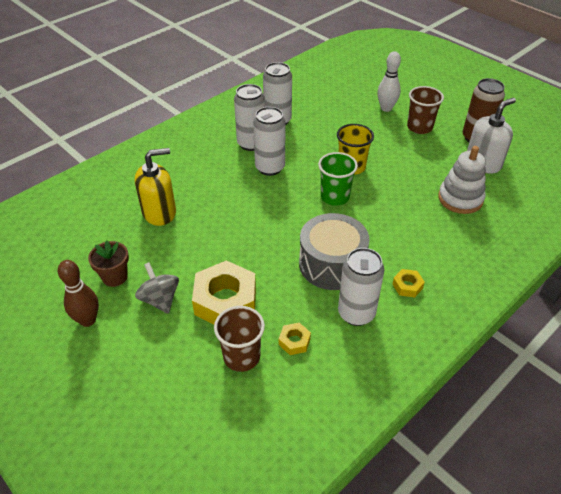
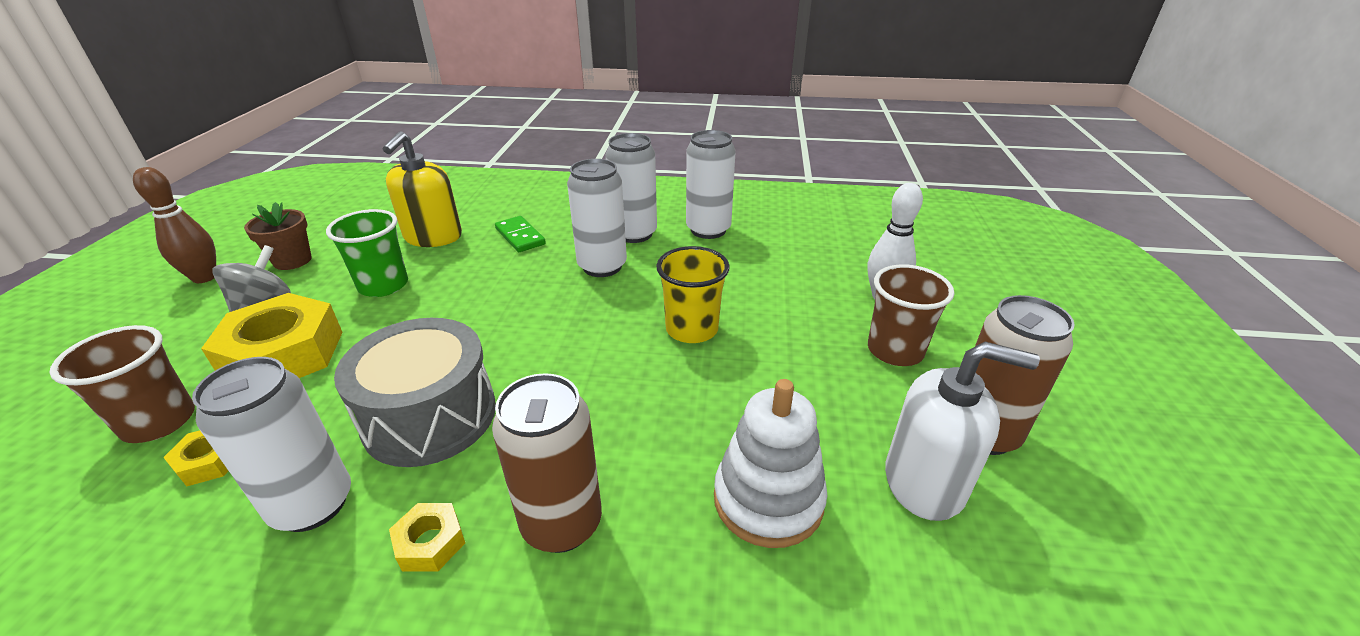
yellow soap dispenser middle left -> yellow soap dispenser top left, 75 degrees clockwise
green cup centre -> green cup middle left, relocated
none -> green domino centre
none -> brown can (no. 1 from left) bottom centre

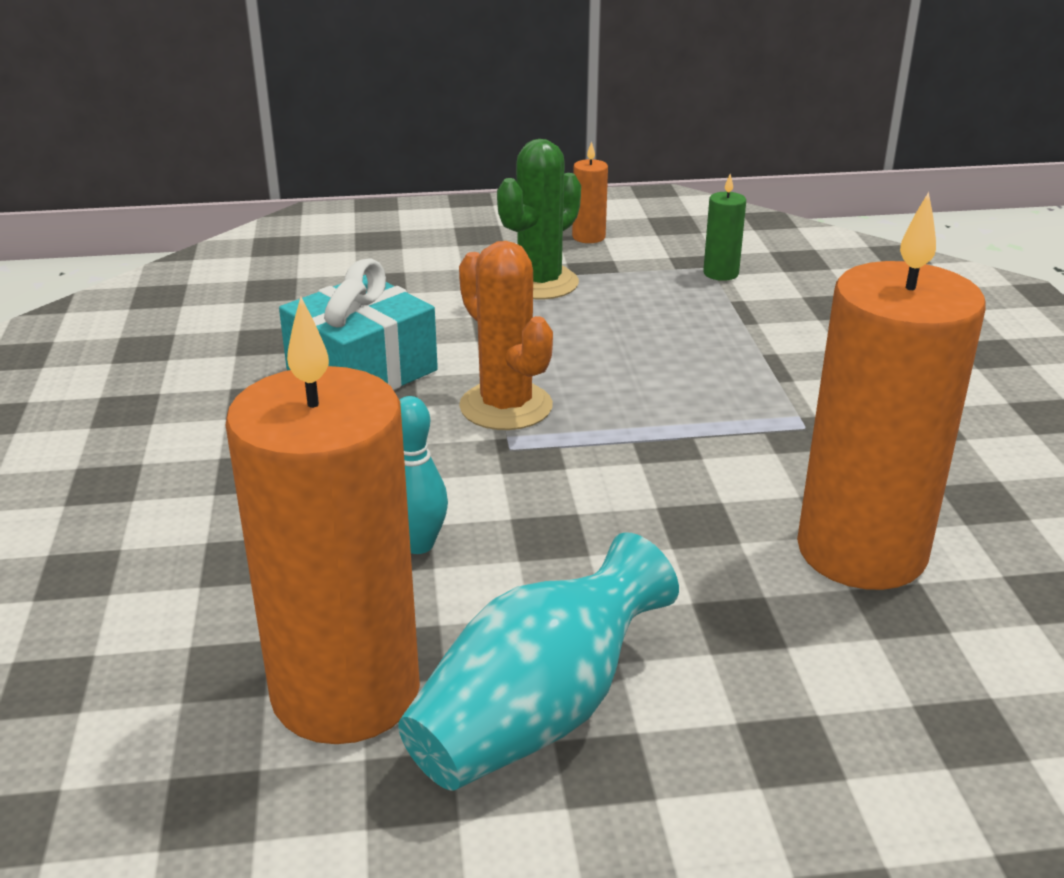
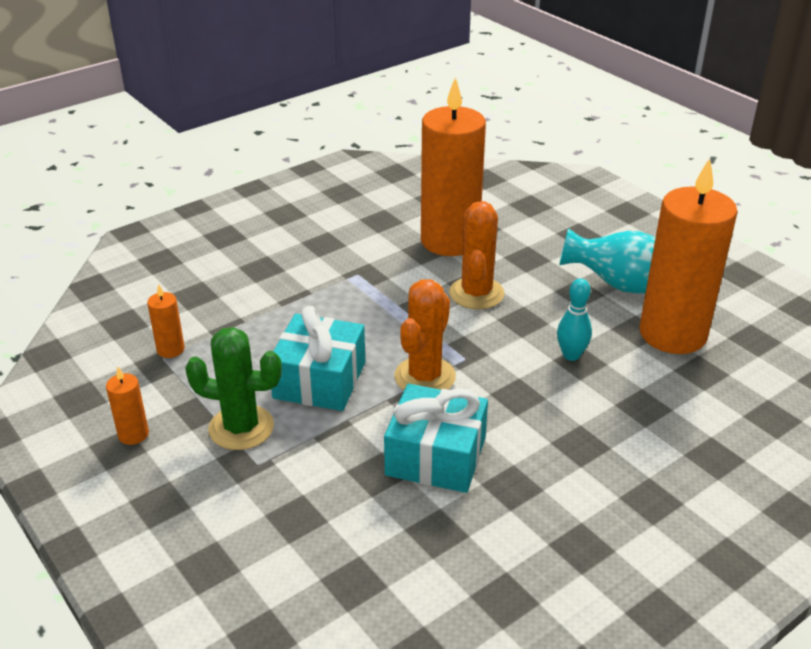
green candle top right -> orange candle (no. 2 from left) middle left
none -> orange cactus (no. 2 from left) centre
none -> turquoise gift (no. 1 from left) centre

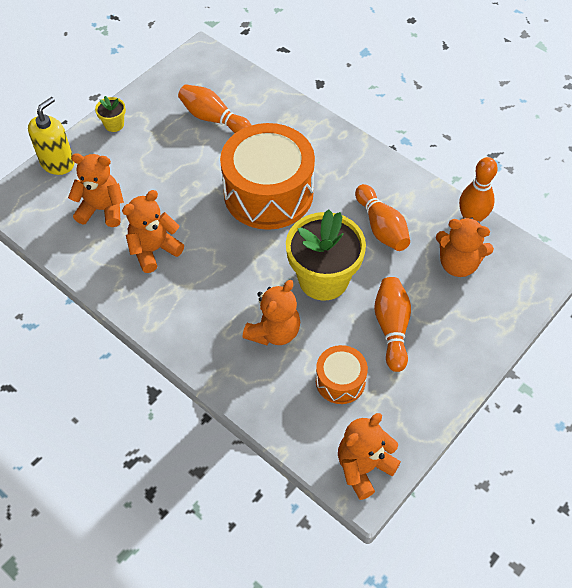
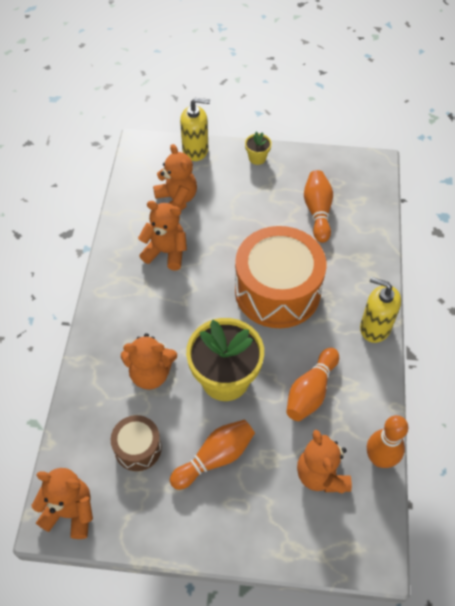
orange drum (no. 2 from left) centre -> brown drum bottom left
none -> yellow soap dispenser (no. 2 from left) middle right

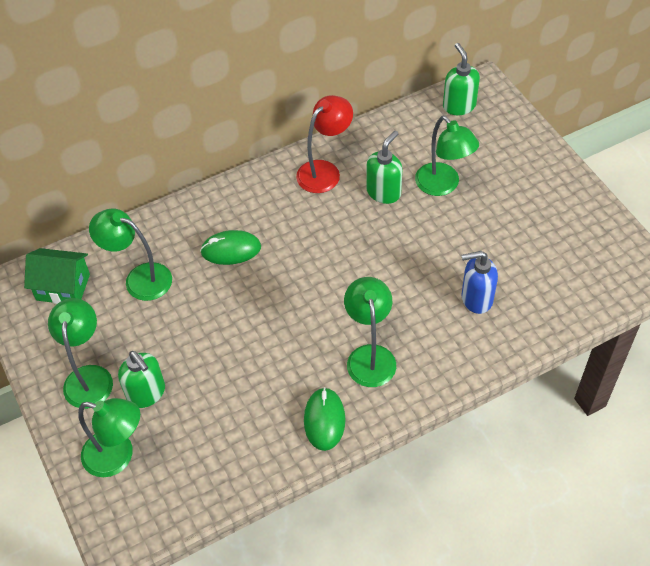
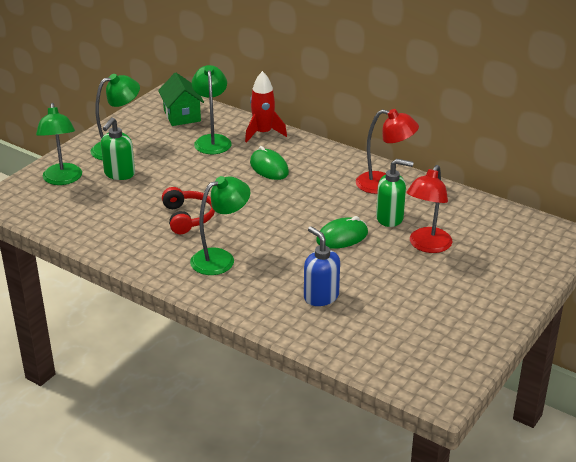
green soap dispenser (no. 3 from left) top right -> none
green lamp (no. 5 from left) top right -> red lamp (no. 2 from left) middle right
green mouse (no. 2 from left) bottom centre -> green mouse (no. 2 from left) centre, relocated
none -> red rocket top centre
none -> red headphones middle left

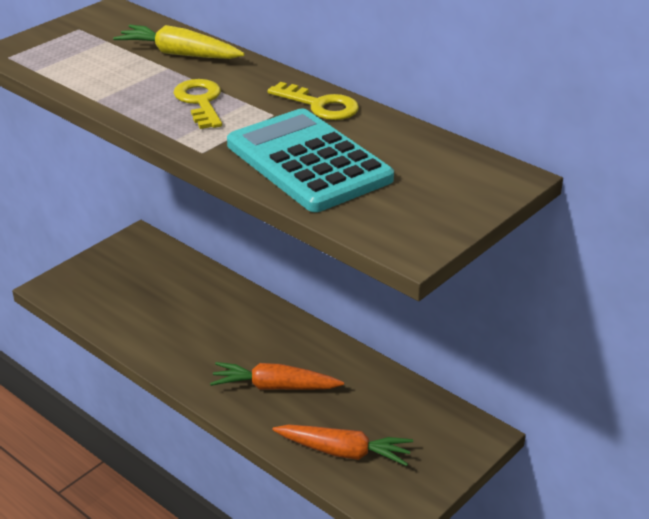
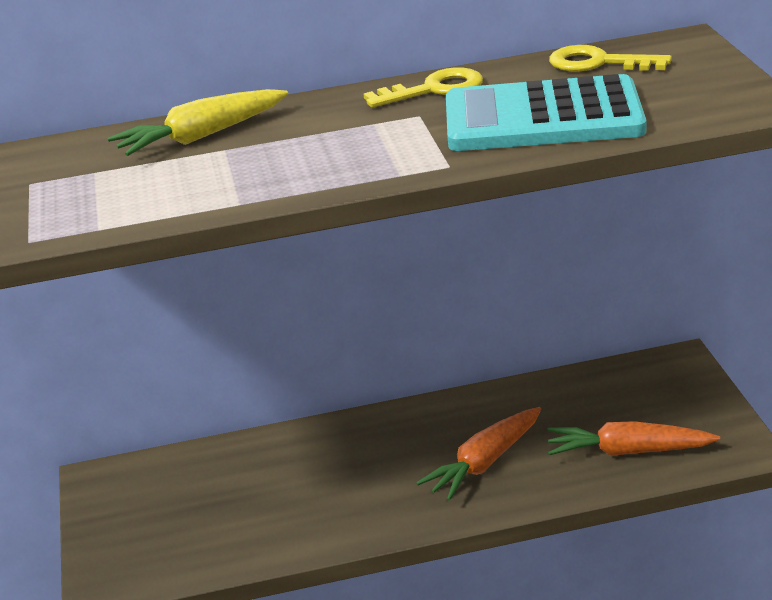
yellow key (no. 1 from left in the first image) top left -> yellow key (no. 2 from left) top right, relocated
orange carrot (no. 2 from left) bottom centre -> orange carrot (no. 2 from left) bottom right, 135 degrees counterclockwise

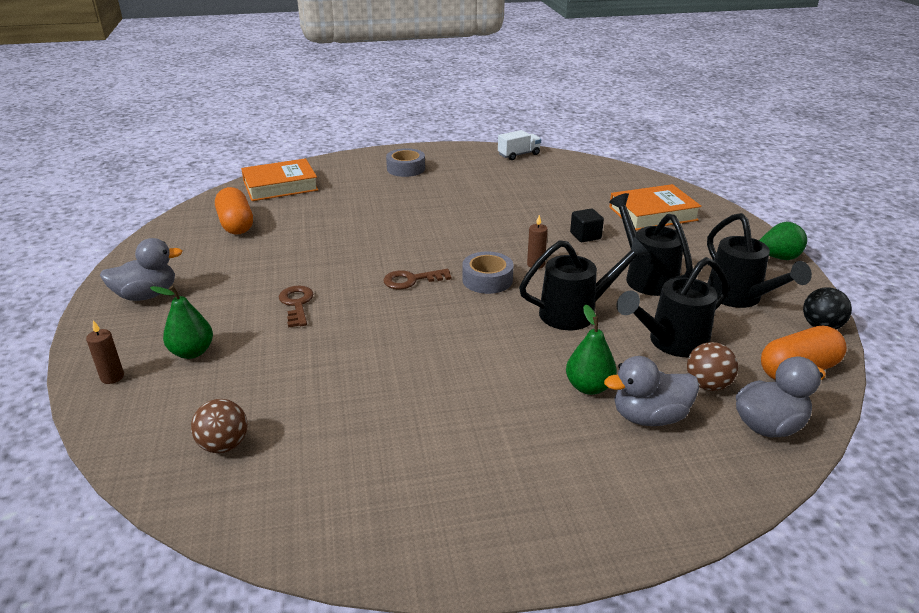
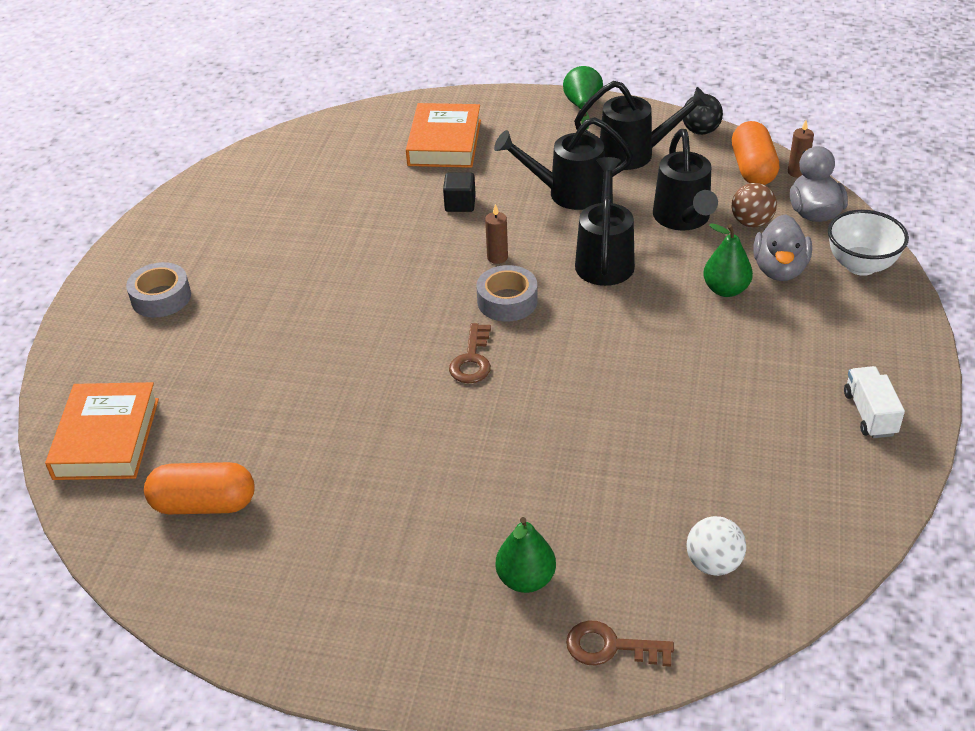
white truck top centre -> white truck middle right, relocated
grey duck (no. 1 from left) middle left -> none
brown key (no. 1 from left in the first image) middle left -> brown key (no. 2 from left) bottom centre, relocated
brown candle (no. 1 from left in the first image) middle left -> brown candle (no. 2 from left) top right, relocated
brown ball (no. 1 from left) bottom left -> white ball bottom right
none -> white bowl top right

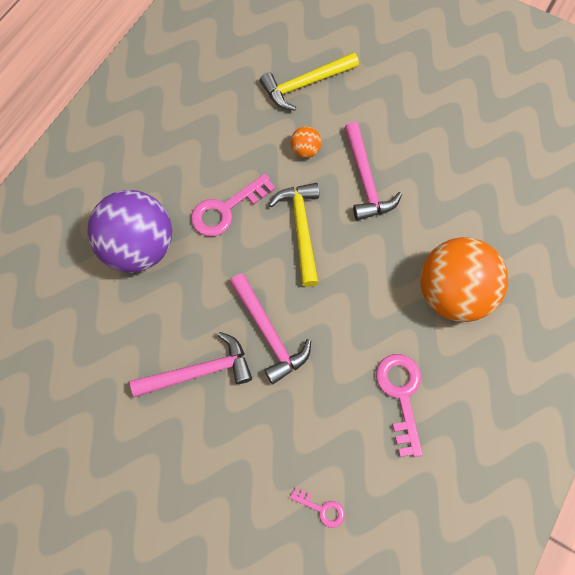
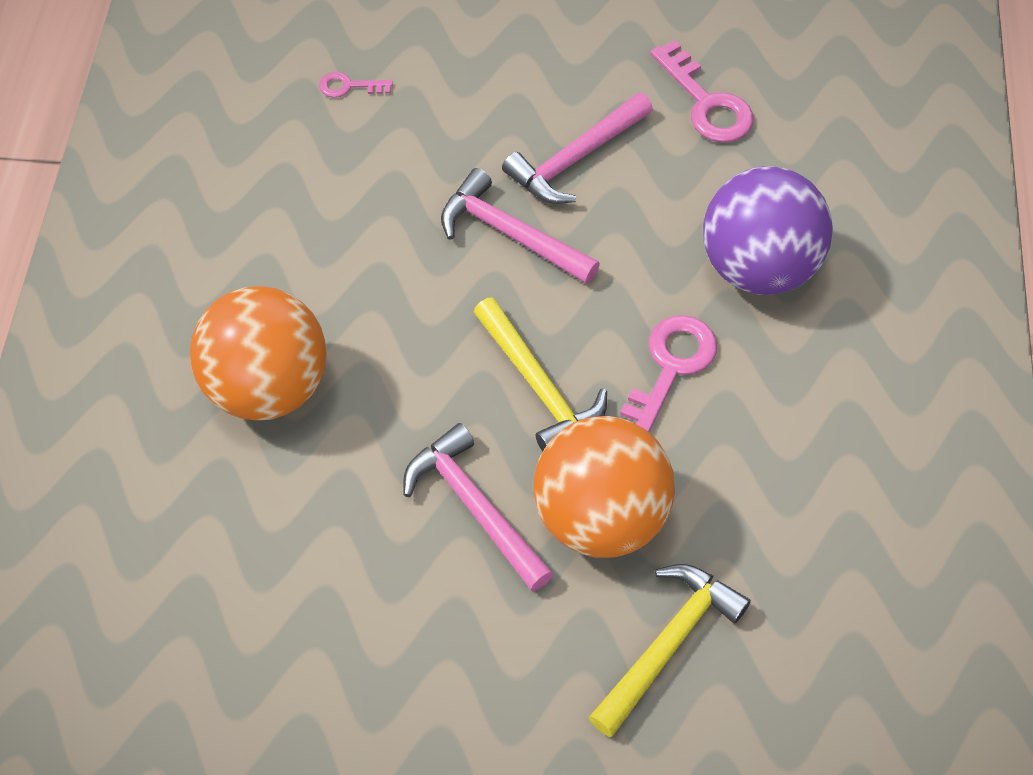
orange ball (no. 1 from left in the first image) top centre -> orange ball (no. 2 from left) centre, x2.41
pink key (no. 3 from left) bottom right -> pink key (no. 3 from left) top right, relocated

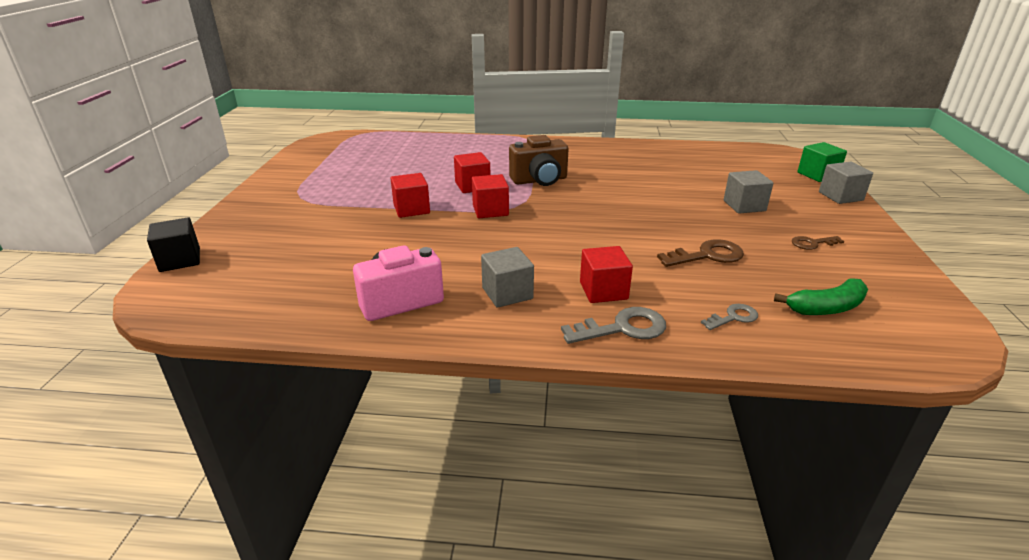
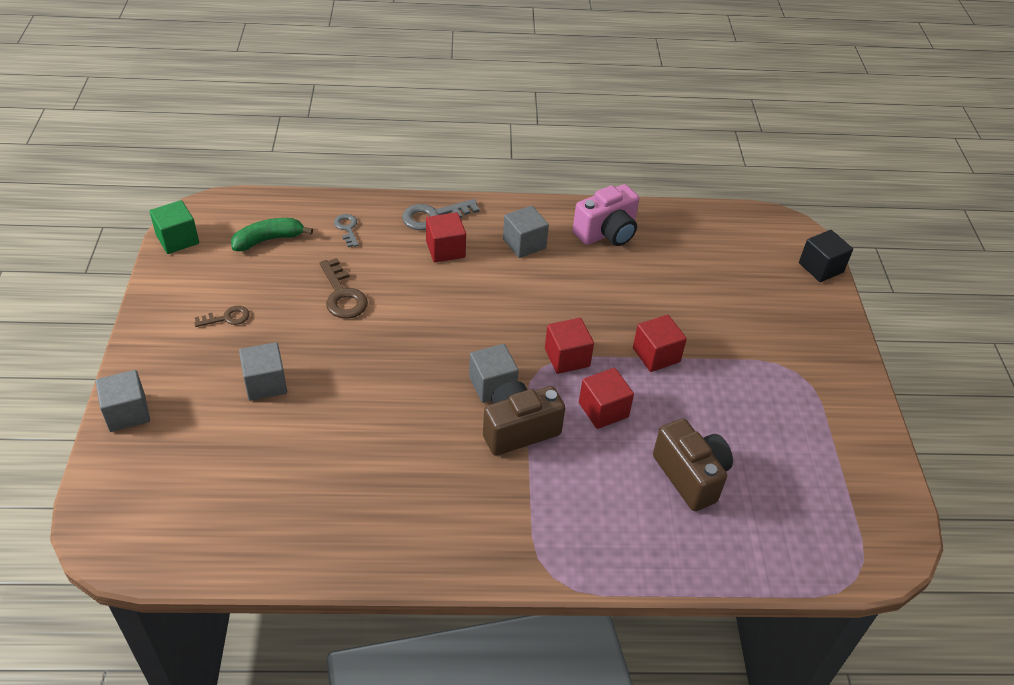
green cube top right -> green cube top left, relocated
brown key (no. 1 from left in the first image) middle right -> brown key (no. 2 from left) centre, 90 degrees counterclockwise
grey key (no. 2 from left in the first image) middle right -> grey key (no. 1 from left) centre, 105 degrees clockwise
none -> grey cube (no. 3 from left) centre
none -> brown camera (no. 2 from left) bottom right

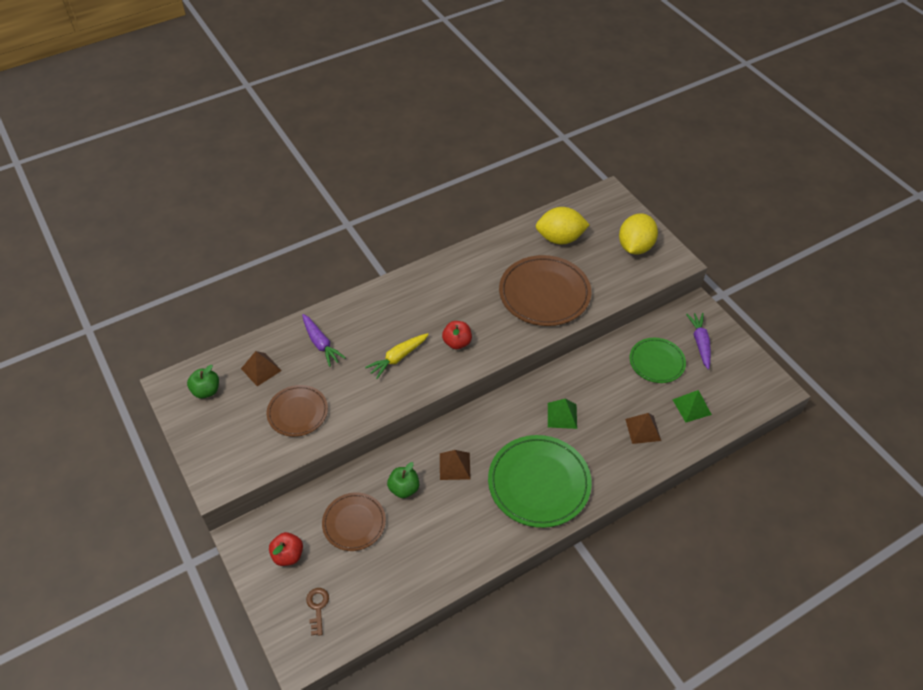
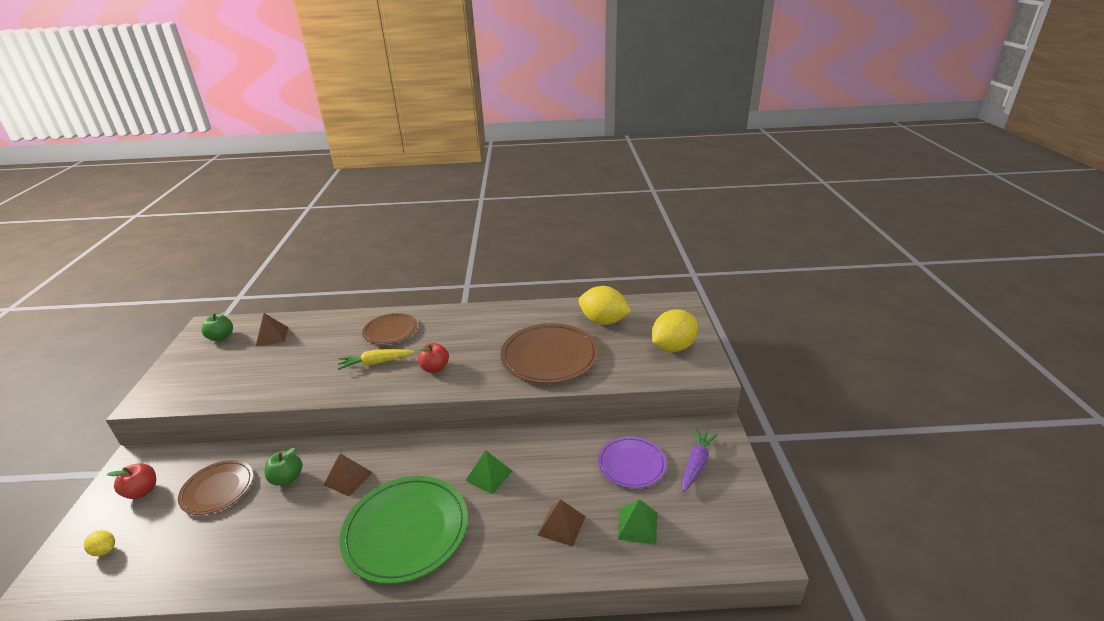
purple carrot (no. 1 from left) centre -> none
green plate (no. 2 from left) middle right -> purple plate bottom centre
brown plate (no. 1 from left in the first image) middle left -> brown plate (no. 2 from left) centre, relocated
brown key bottom centre -> yellow lemon (no. 1 from left) bottom left

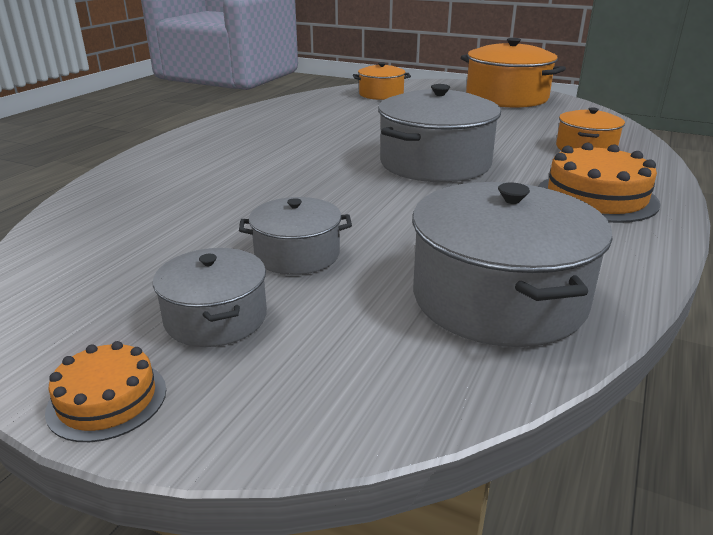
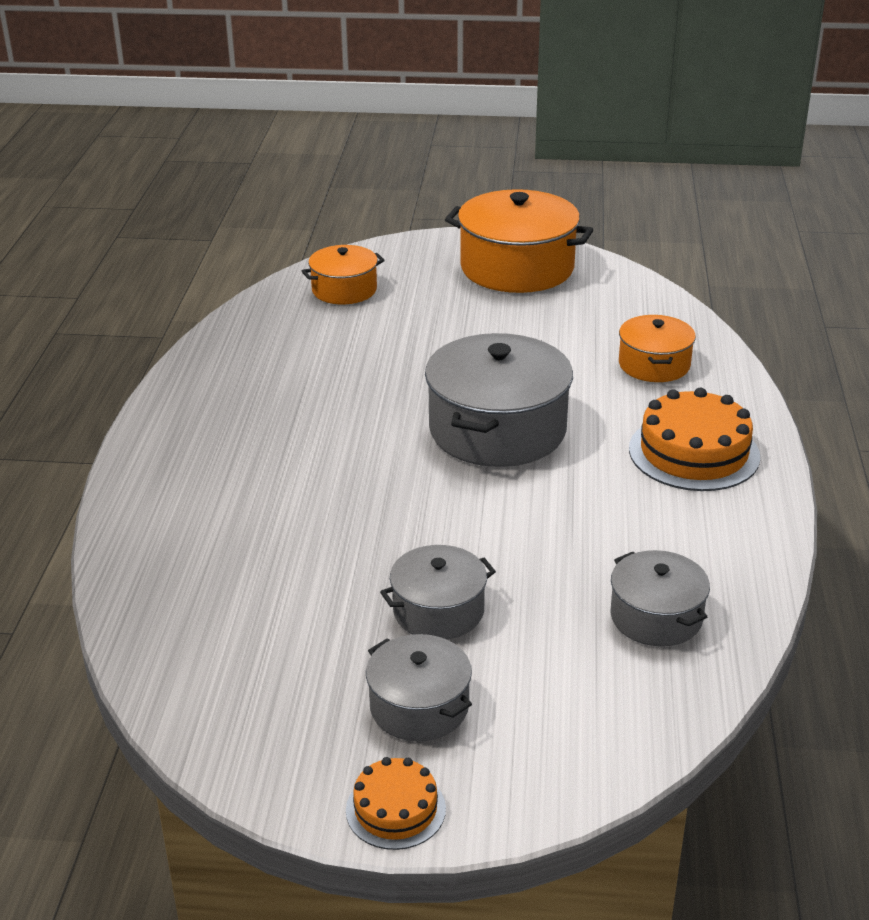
grey pot (no. 4 from left) middle right, x0.56

